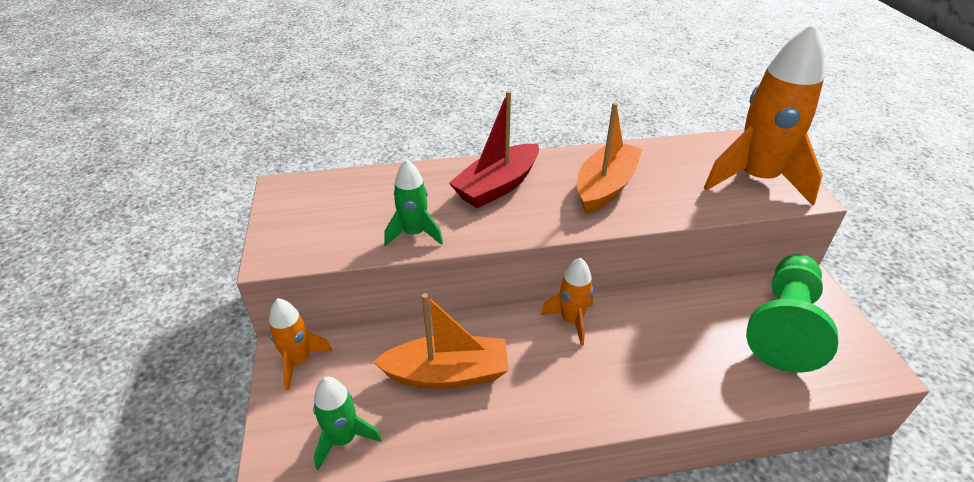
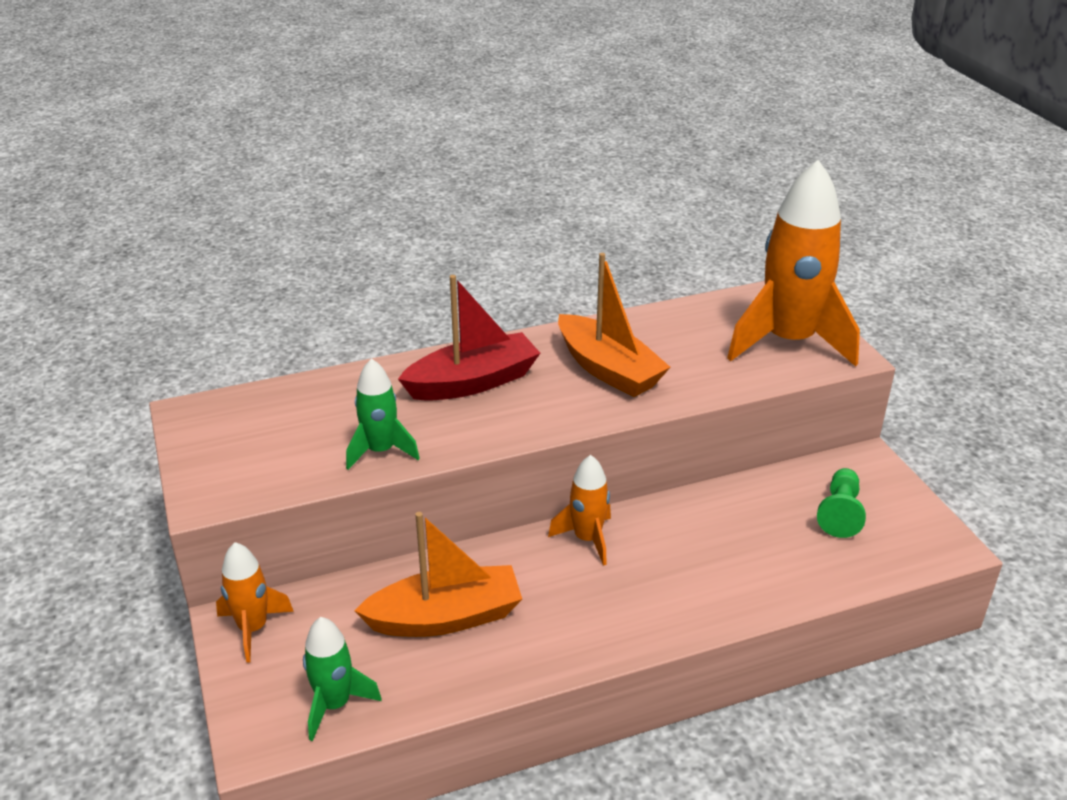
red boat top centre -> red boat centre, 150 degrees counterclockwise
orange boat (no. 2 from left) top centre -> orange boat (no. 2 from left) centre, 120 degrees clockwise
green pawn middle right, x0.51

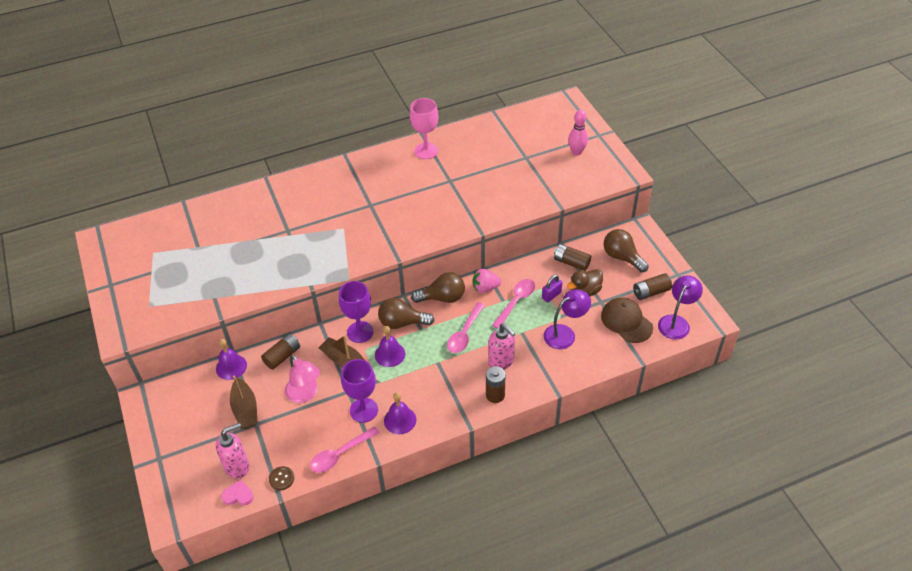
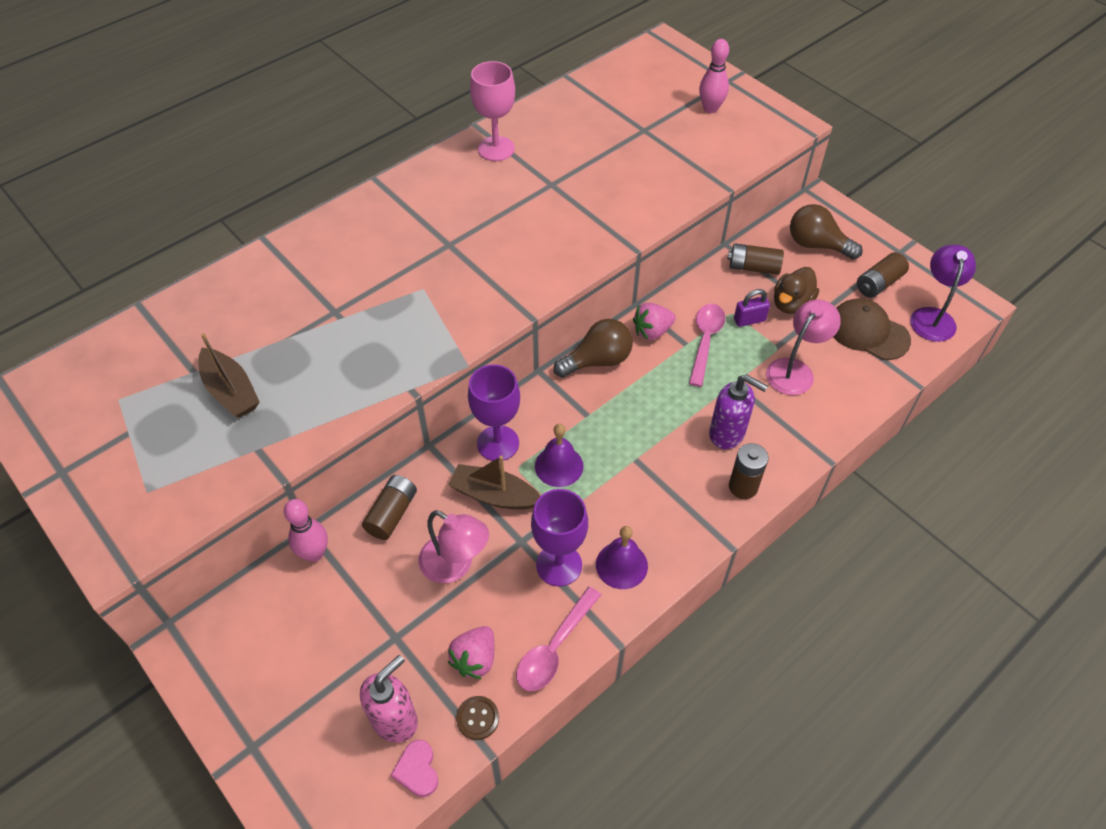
purple padlock centre -> purple padlock middle right, 45 degrees clockwise
purple lamp (no. 1 from left) centre -> pink lamp (no. 2 from left) middle right
brown light bulb (no. 1 from left) centre -> none
pink spoon (no. 2 from left) centre -> none
pink soap dispenser (no. 2 from left) centre -> purple soap dispenser middle right
purple bell (no. 1 from left) middle left -> pink bowling pin (no. 1 from left) middle left
brown boat (no. 1 from left) bottom left -> brown boat (no. 1 from left) middle left, relocated
pink heart bottom left -> pink heart bottom centre, 90 degrees counterclockwise
none -> pink strawberry (no. 1 from left) bottom centre

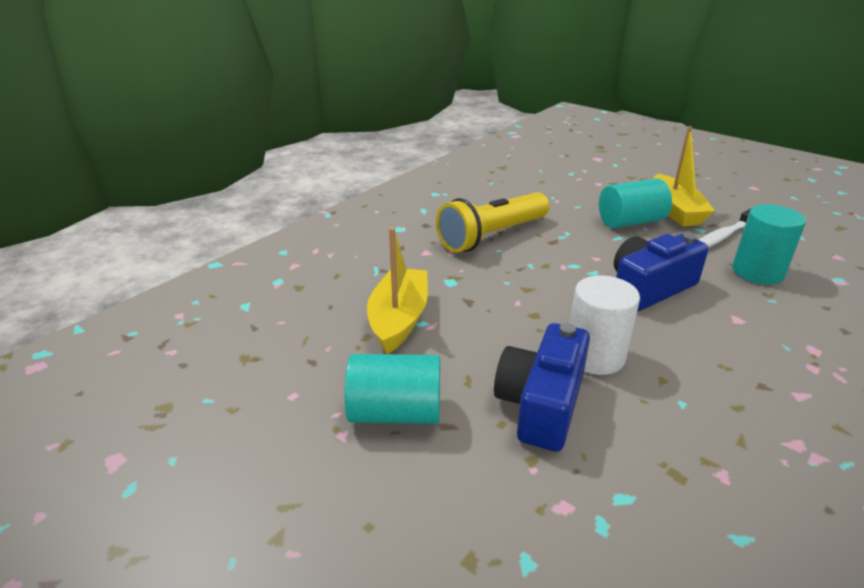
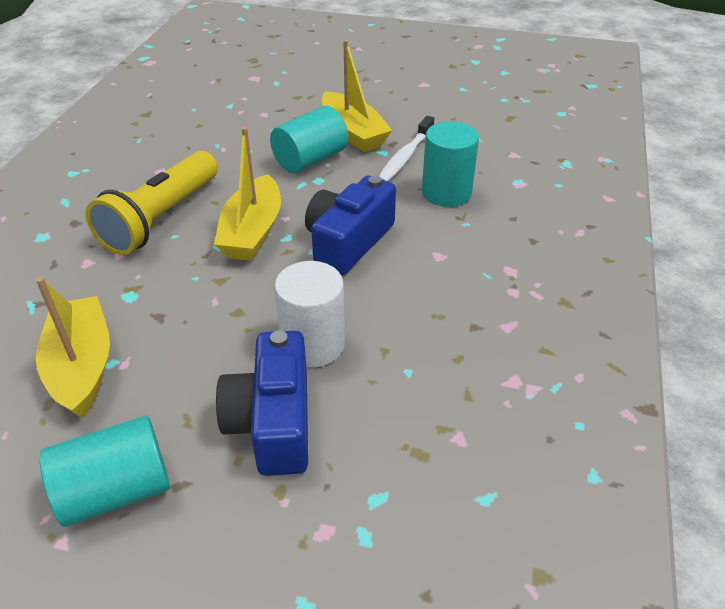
none -> yellow boat (no. 2 from left) top centre

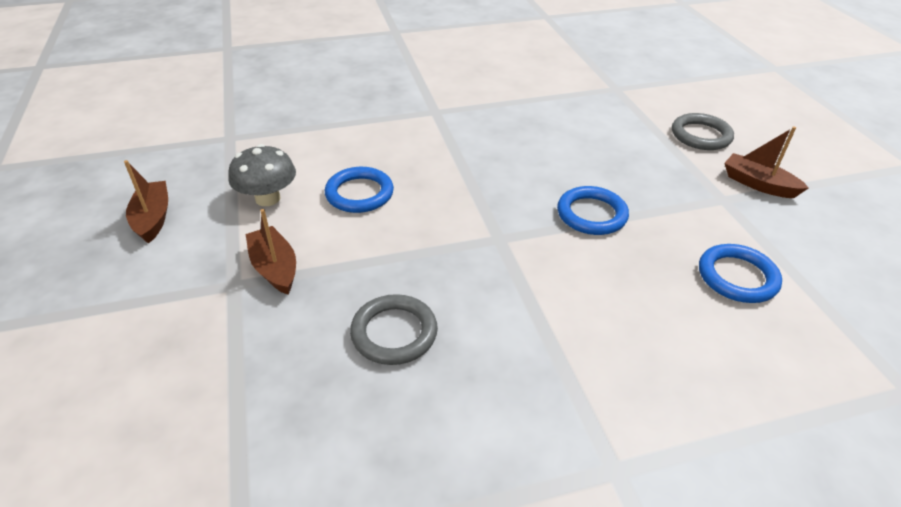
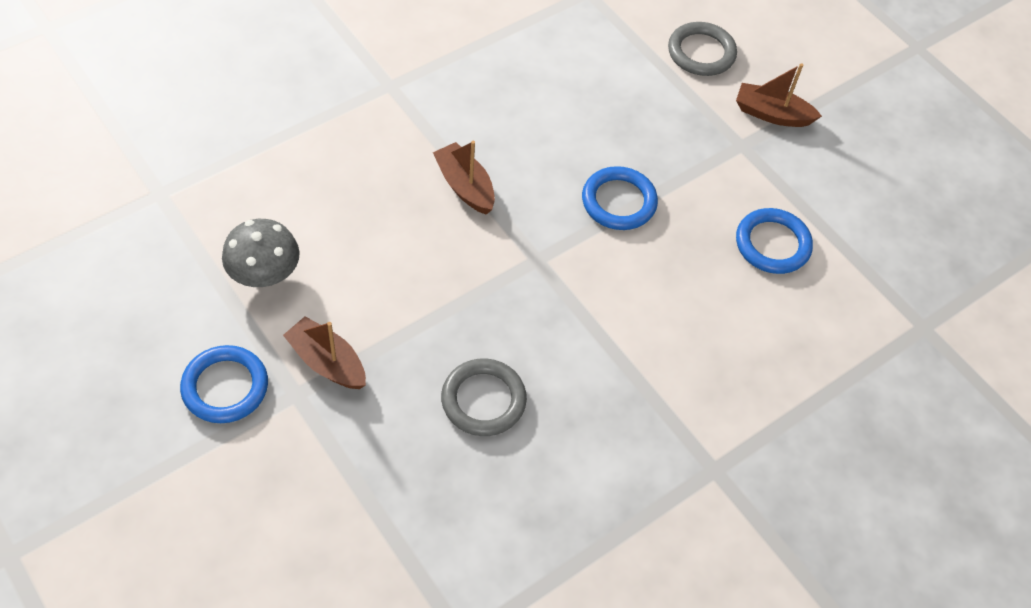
brown boat (no. 1 from left in the first image) middle left -> brown boat (no. 2 from left) top centre, relocated
blue ring (no. 1 from left) centre -> blue ring (no. 1 from left) middle left, relocated

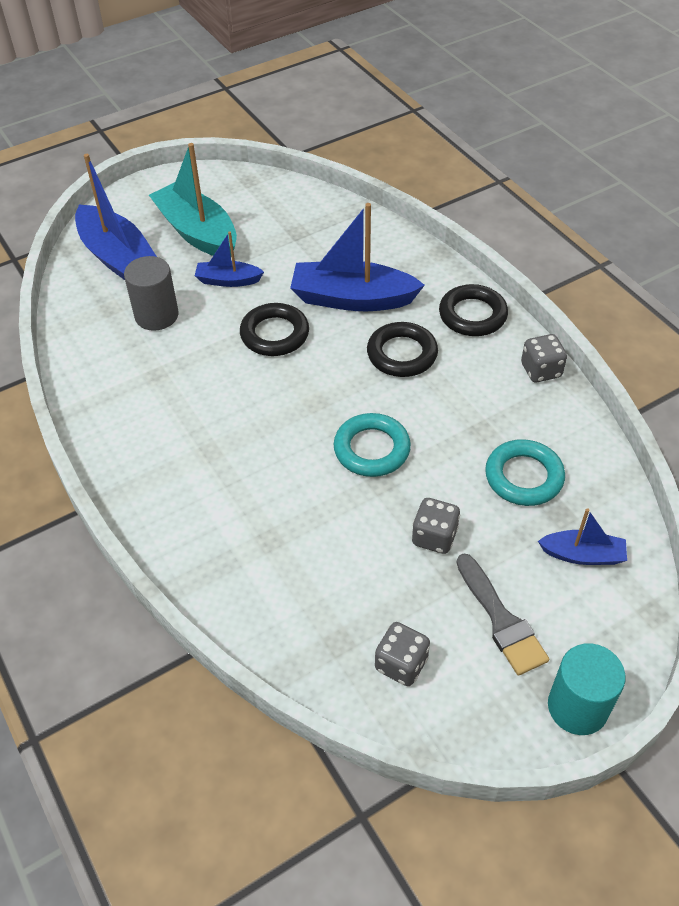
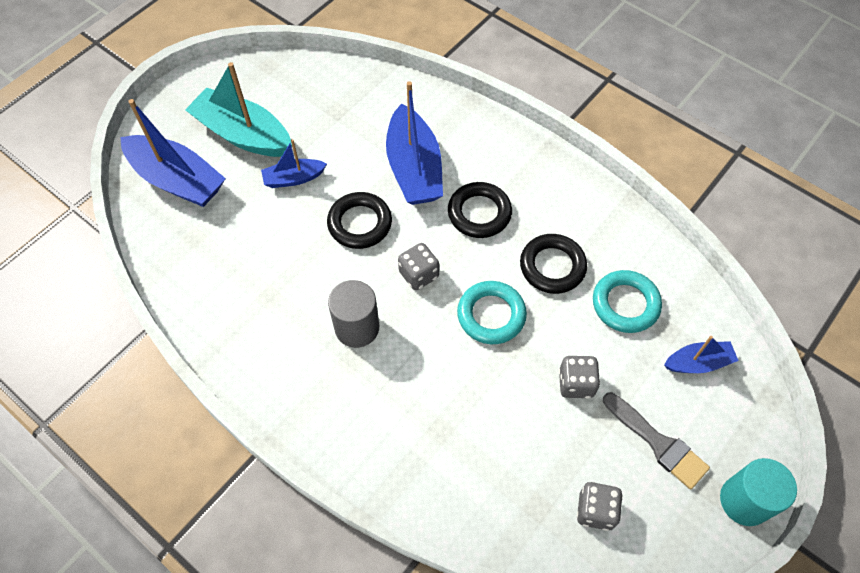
blue boat (no. 3 from left) top centre, 90 degrees counterclockwise
grey cylinder top left -> grey cylinder centre, relocated
black ring (no. 3 from left) middle right -> black ring (no. 3 from left) centre, relocated
grey dice (no. 3 from left in the first image) middle right -> grey dice (no. 1 from left) centre, relocated

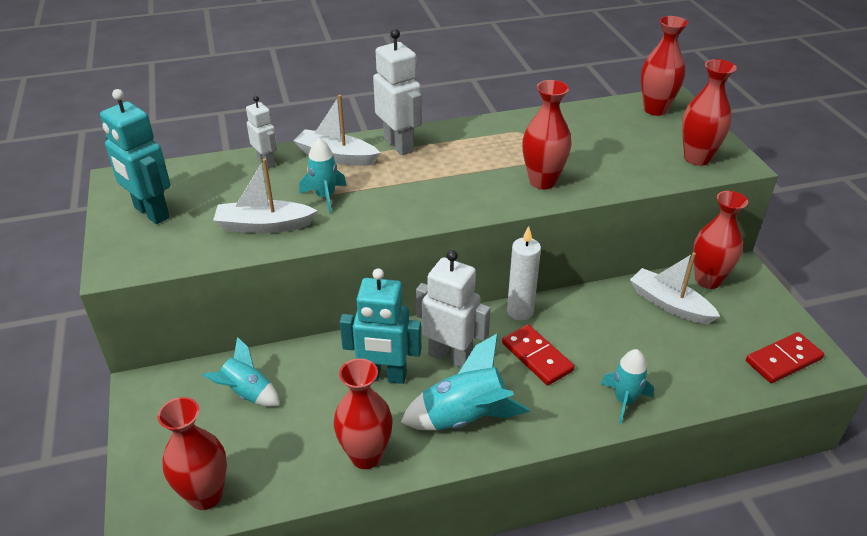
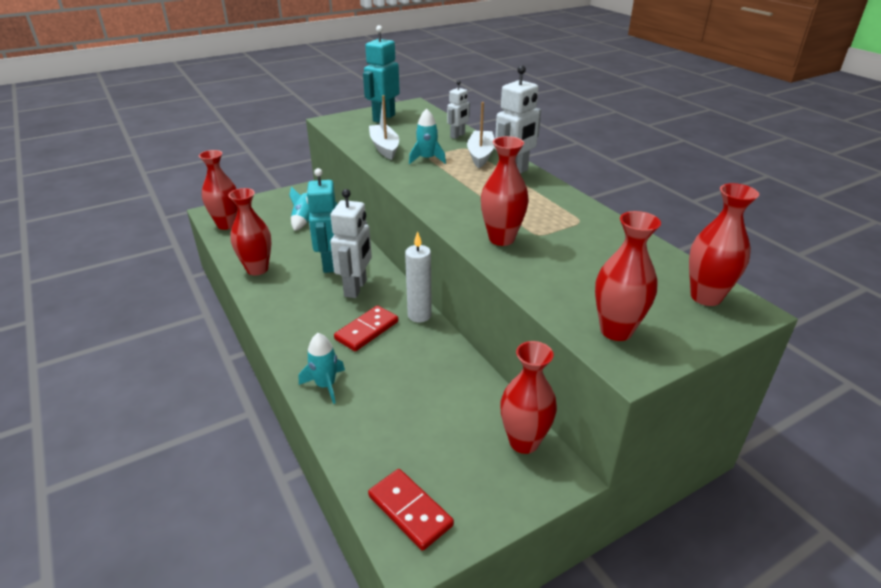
white boat (no. 3 from left) middle right -> none
turquoise rocket (no. 3 from left) bottom centre -> none

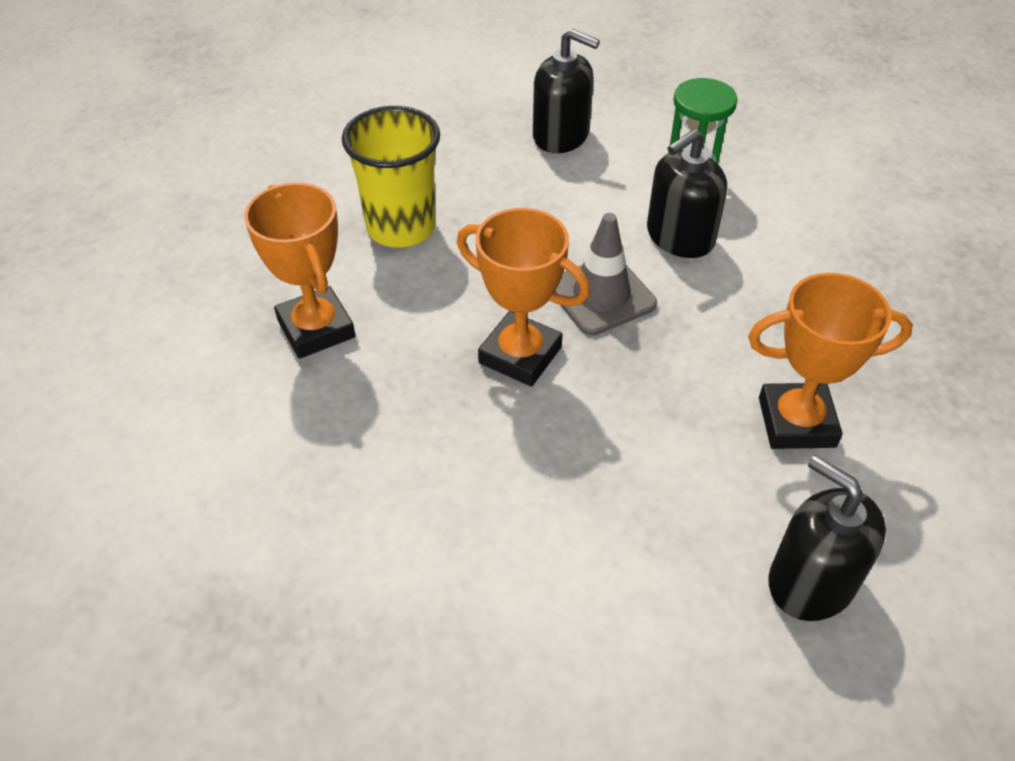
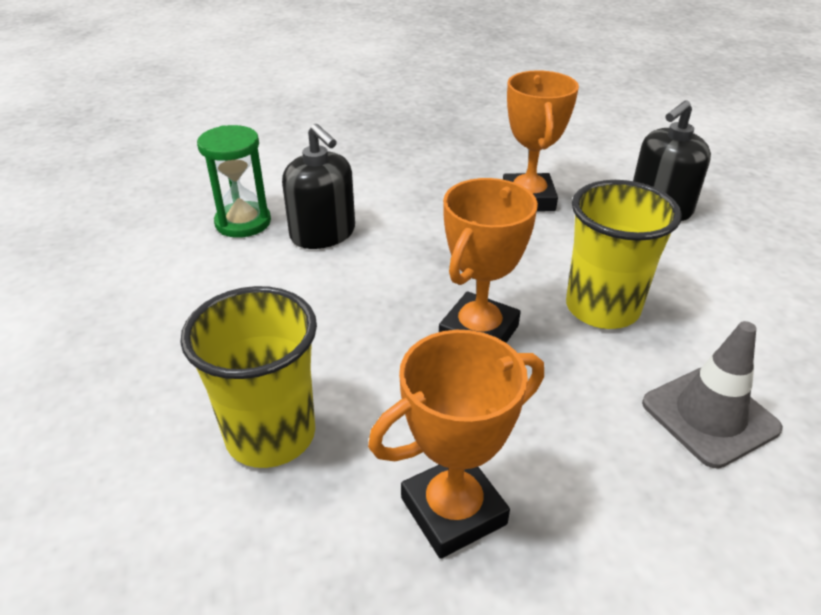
black soap dispenser (no. 1 from left) top centre -> none
grey traffic cone centre -> grey traffic cone middle right, relocated
none -> yellow cup (no. 2 from left) middle right

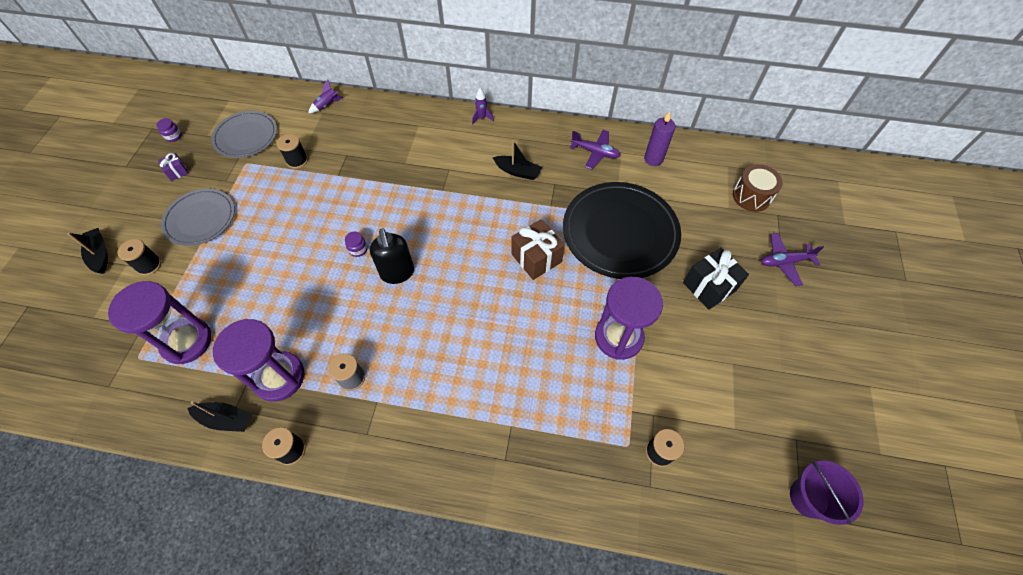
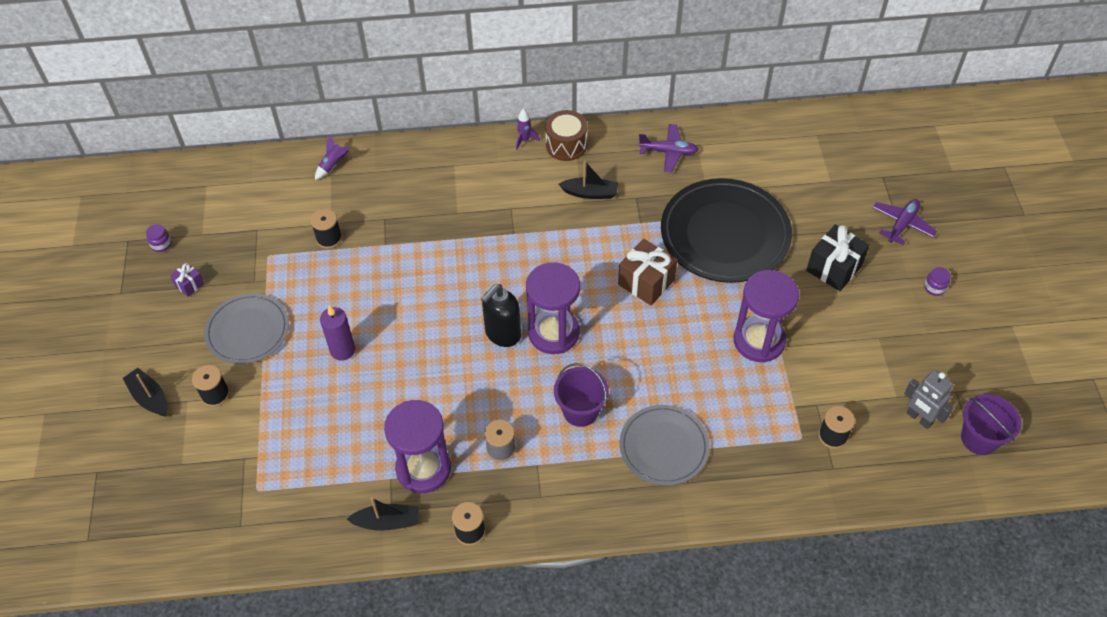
grey plate (no. 2 from left) top left -> grey plate (no. 2 from left) bottom centre, relocated
purple candle top centre -> purple candle middle left, relocated
brown drum top right -> brown drum top centre, relocated
black soap dispenser centre, 75 degrees clockwise
purple jar (no. 2 from left) centre -> purple jar (no. 2 from left) middle right, relocated
purple plane (no. 2 from left) middle right, 150 degrees clockwise
purple hourglass (no. 1 from left in the first image) middle left -> purple hourglass (no. 2 from left) centre, relocated
none -> purple bucket (no. 1 from left) centre
none -> grey robot middle right

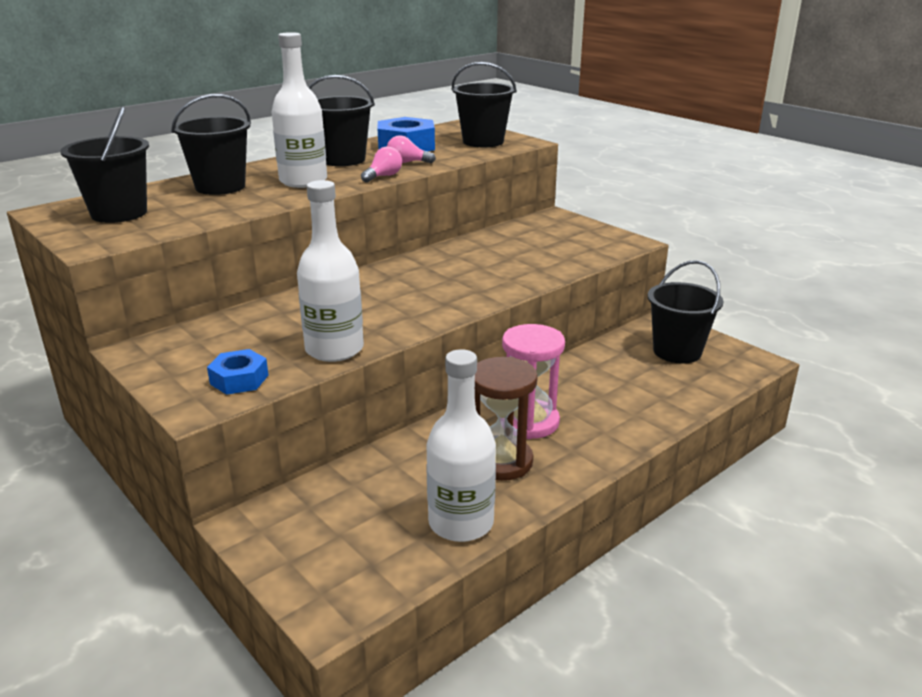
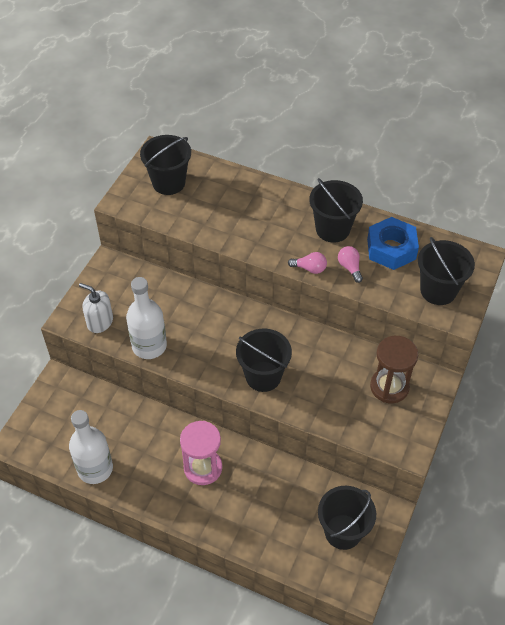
white bottle (no. 1 from left) top left -> none
black bucket (no. 2 from left) top left -> black bucket (no. 2 from left) centre, relocated
blue nut (no. 1 from left) middle left -> white soap dispenser middle left
brown hourglass centre -> brown hourglass middle right, relocated

